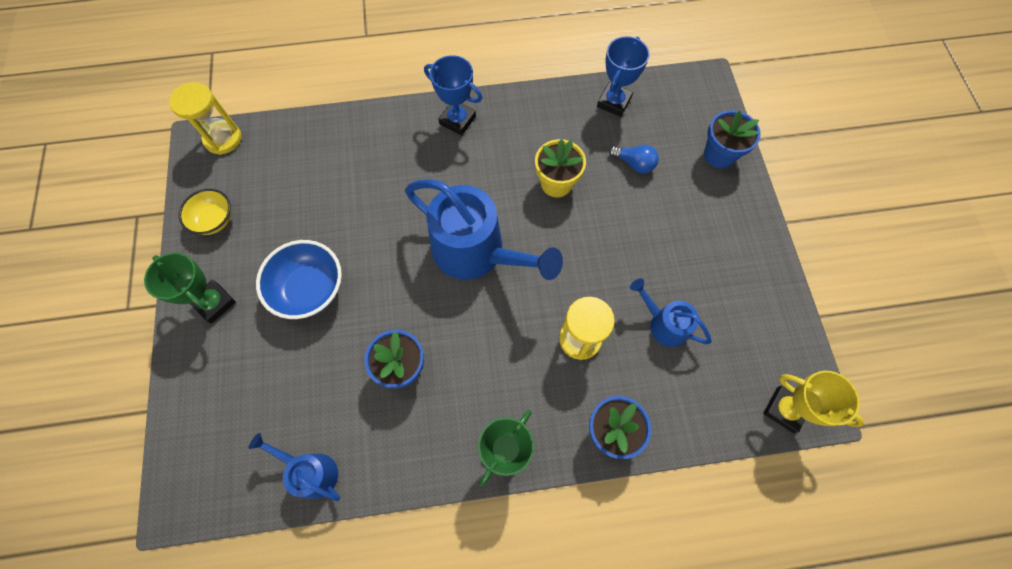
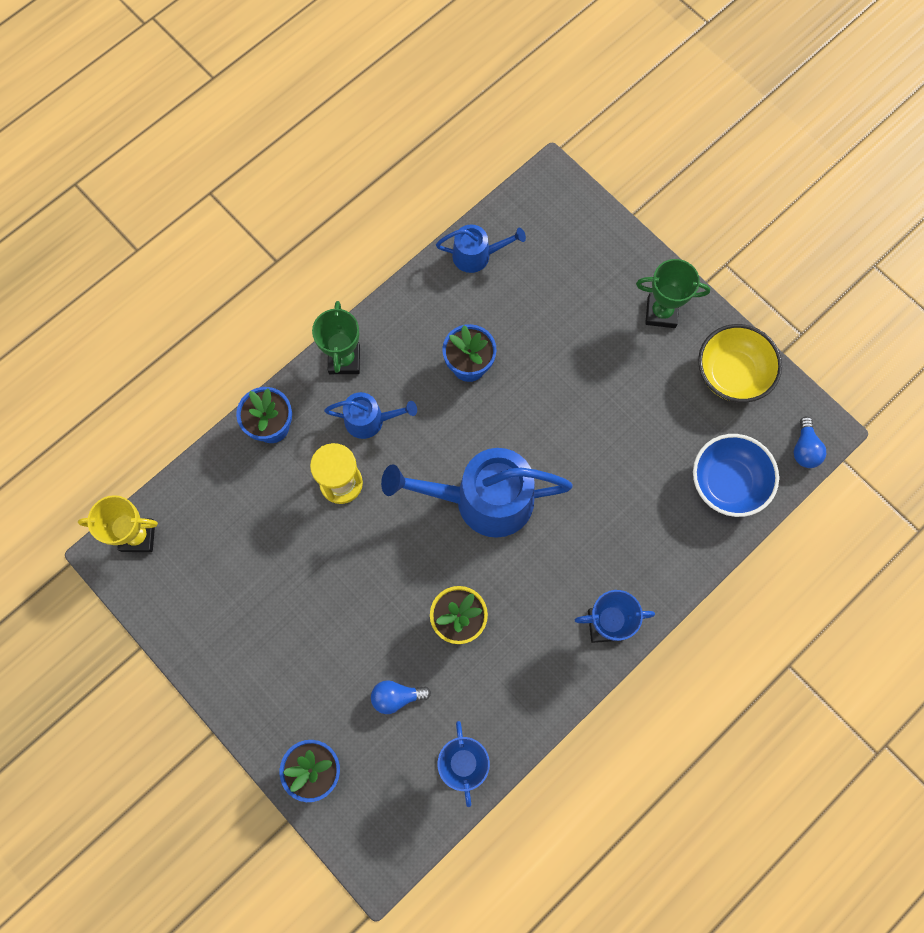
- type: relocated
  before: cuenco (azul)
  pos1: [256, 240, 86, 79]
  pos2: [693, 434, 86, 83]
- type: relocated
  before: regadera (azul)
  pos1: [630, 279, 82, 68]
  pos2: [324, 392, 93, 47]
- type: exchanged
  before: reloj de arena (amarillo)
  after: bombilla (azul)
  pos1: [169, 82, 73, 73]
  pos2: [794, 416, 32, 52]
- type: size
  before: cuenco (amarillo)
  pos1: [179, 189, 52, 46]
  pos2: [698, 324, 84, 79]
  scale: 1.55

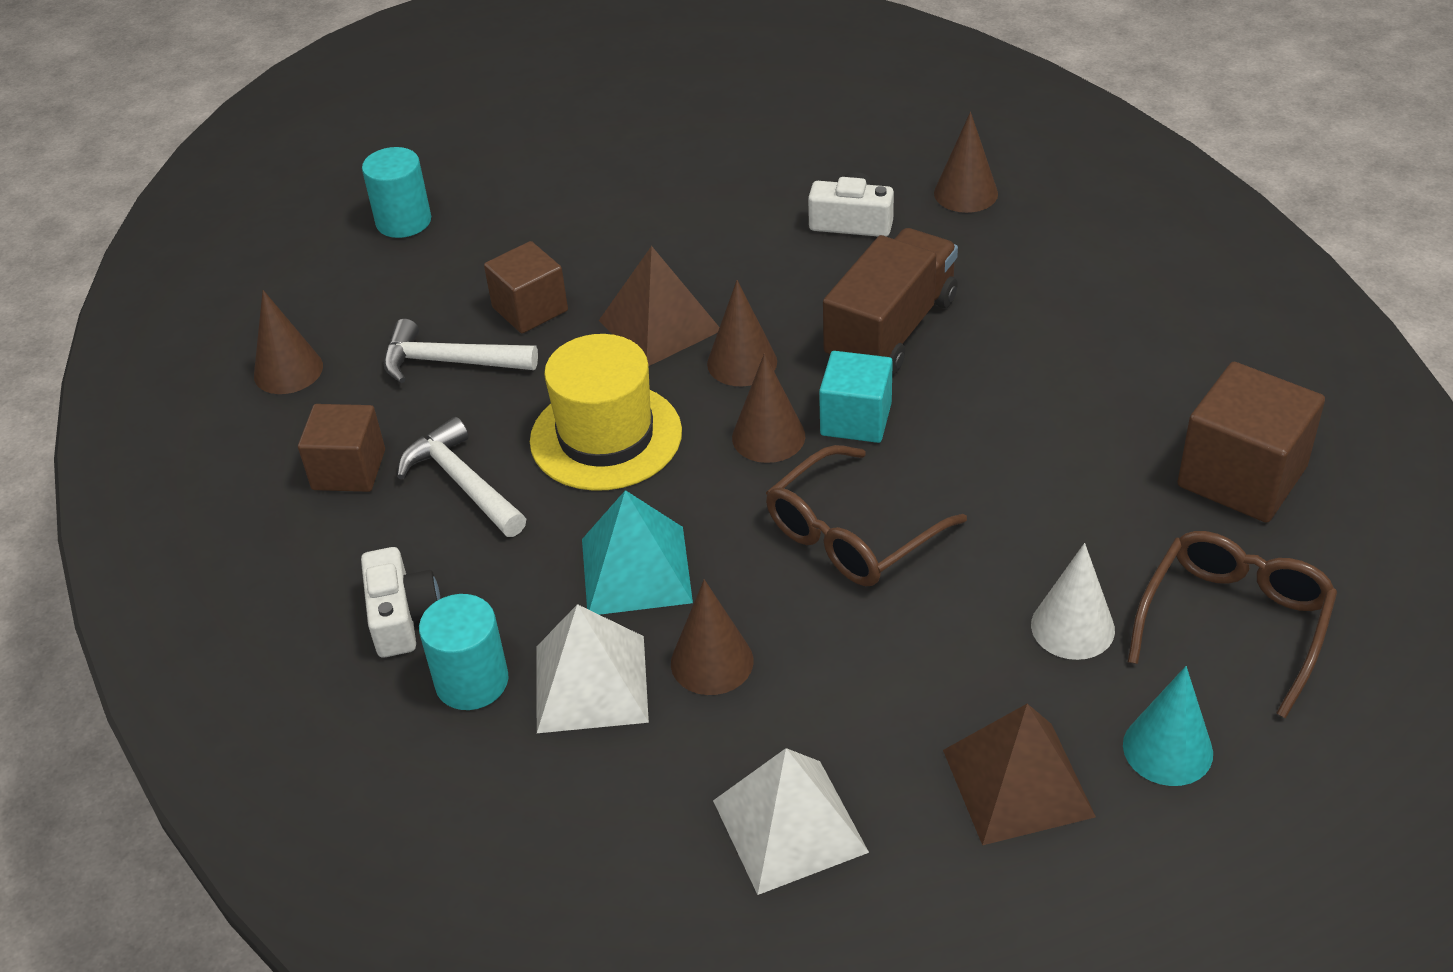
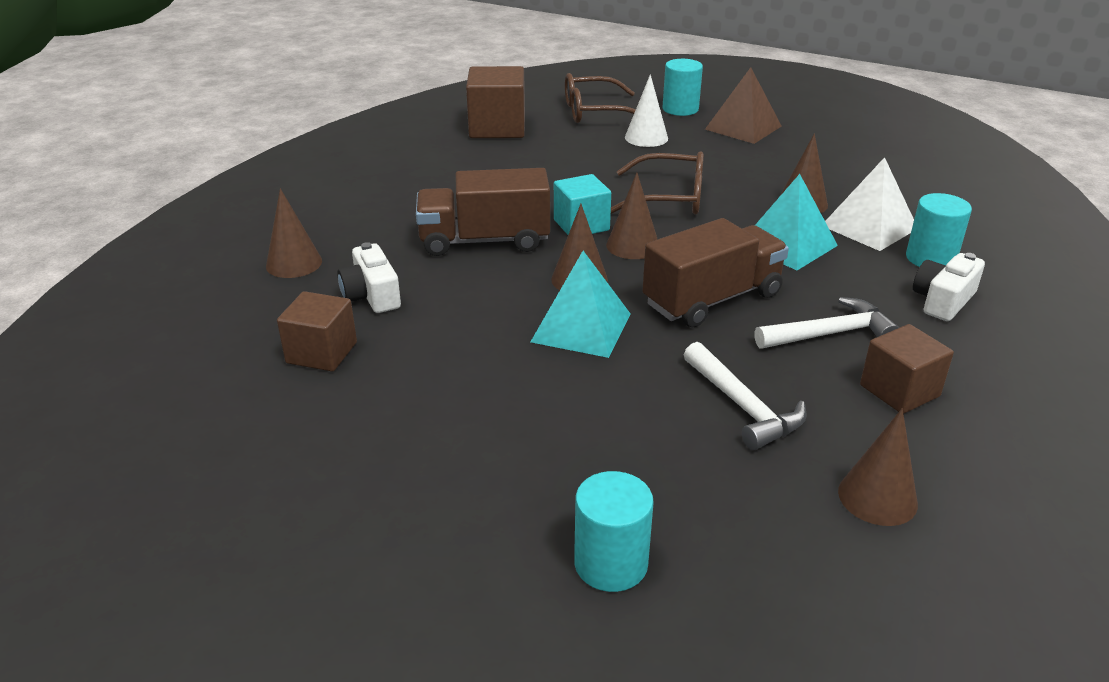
- type: missing
  before: pirámide (blanco)
  pos1: [713, 748, 156, 147]
- type: relocated
  before: cubo (marrón)
  pos1: [484, 241, 84, 92]
  pos2: [277, 291, 80, 81]
- type: exchanged
  before: sombrero (amarillo)
  after: camión (marrón)
  pos1: [530, 334, 152, 157]
  pos2: [642, 218, 147, 109]
- type: exchanged
  before: cono (turquesa)
  after: cilindro (turquesa)
  pos1: [1123, 666, 90, 120]
  pos2: [663, 59, 40, 57]
- type: colour
  before: pirámide (marrón)
  after: pirámide (turquesa)
  pos1: [599, 246, 121, 120]
  pos2: [531, 251, 100, 107]
- type: spun
  before: martillo (blanco)
  pos1: [397, 417, 129, 120]
  pos2: [754, 297, 145, 52]
  turn: -120

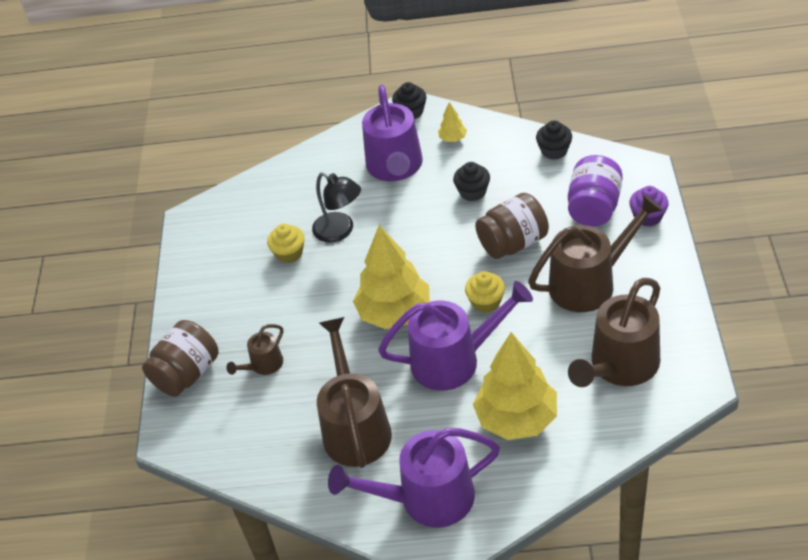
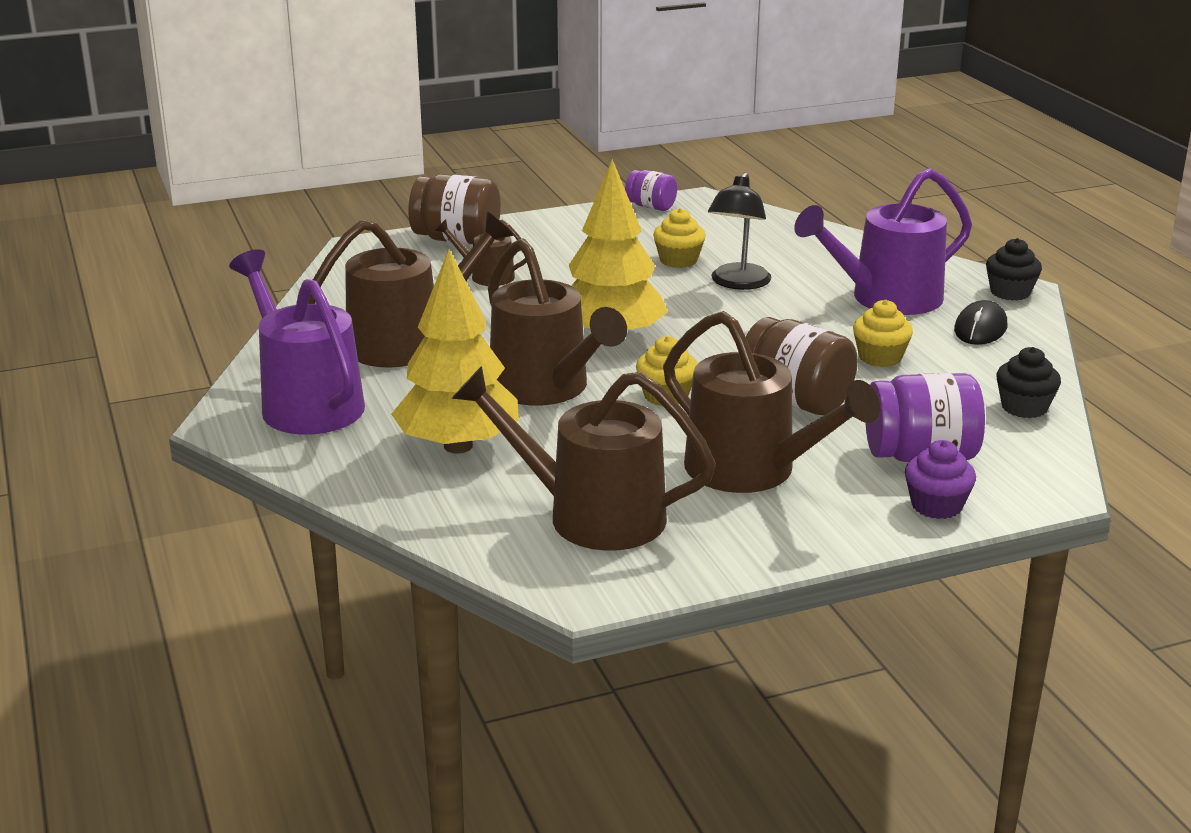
- type: appeared
  after: tarro (morado)
  pos2: [625, 170, 52, 41]
- type: exchanged
  before: árbol (amarillo)
  after: ratón (negro)
  pos1: [438, 102, 29, 40]
  pos2: [954, 300, 53, 45]
- type: colour
  before: regadera (morado)
  after: regadera (marrón)
  pos1: [378, 281, 155, 110]
  pos2: [488, 238, 139, 168]
- type: colour
  before: magdalena (negro)
  after: magdalena (amarillo)
  pos1: [453, 162, 37, 39]
  pos2: [853, 300, 60, 67]

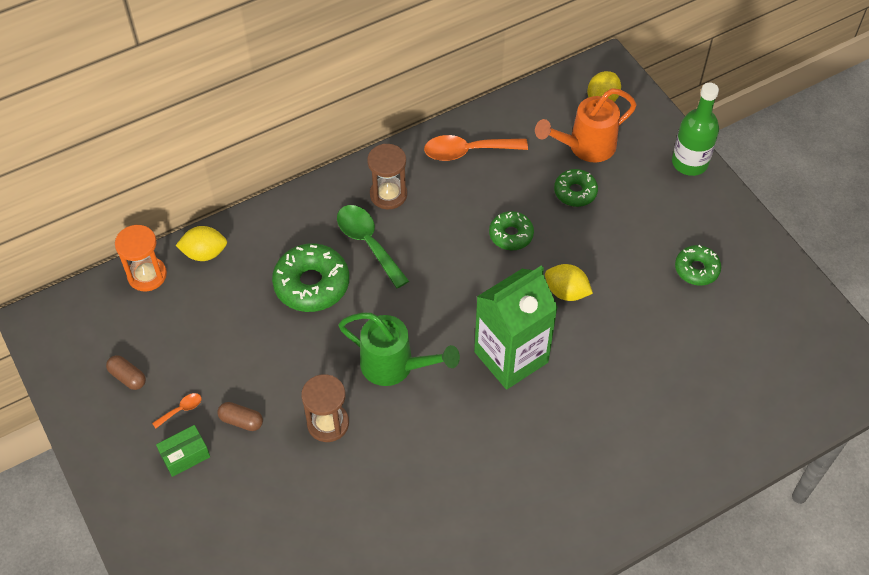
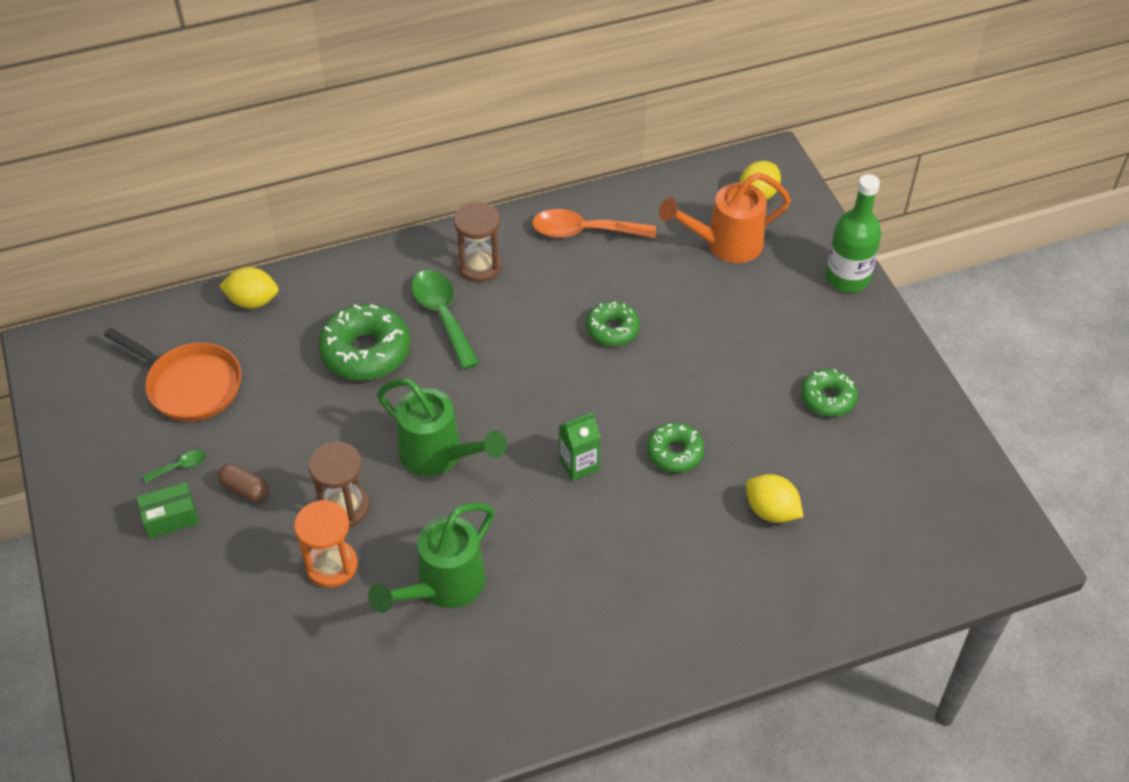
- type: missing
  before: cápsula (marrón)
  pos1: [106, 355, 40, 35]
- type: appeared
  after: sartén (naranja)
  pos2: [104, 328, 137, 94]
- type: appeared
  after: regadera (verde)
  pos2: [368, 503, 127, 110]
- type: relocated
  before: reloj de arena (naranja)
  pos1: [115, 225, 52, 66]
  pos2: [294, 500, 64, 88]
- type: relocated
  before: limón (amarillo)
  pos1: [545, 264, 48, 37]
  pos2: [746, 474, 57, 49]
- type: relocated
  before: rosquilla (verde)
  pos1: [554, 169, 44, 38]
  pos2: [647, 422, 57, 51]
- type: colour
  before: cuchara (naranja)
  after: cuchara (verde)
  pos1: [152, 393, 49, 35]
  pos2: [143, 450, 63, 33]
- type: size
  before: cartón de leche (verde)
  pos1: [474, 265, 84, 125]
  pos2: [559, 412, 42, 69]
  scale: 0.46

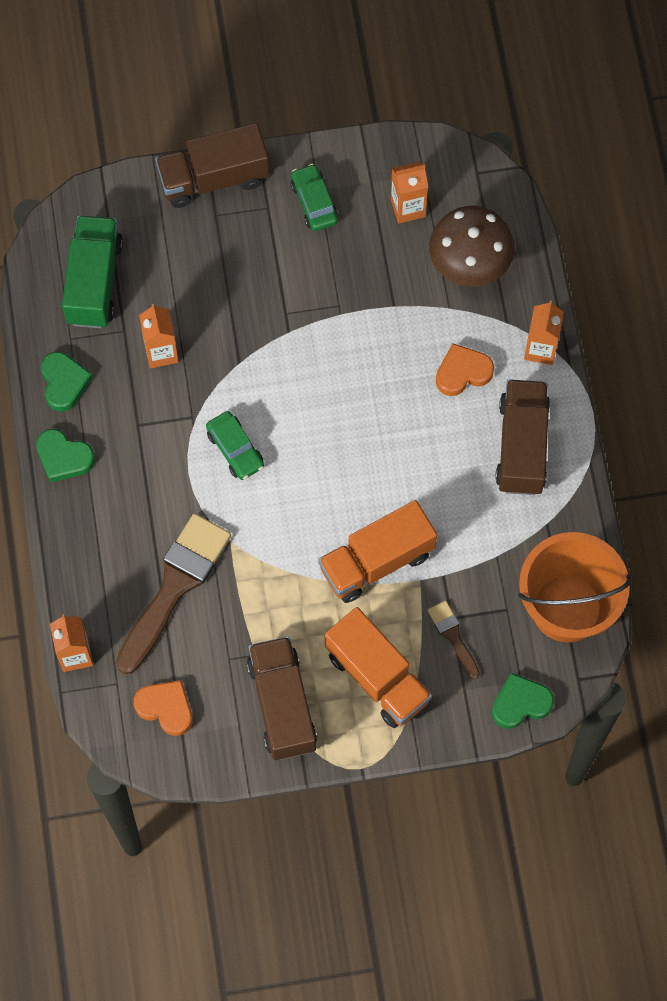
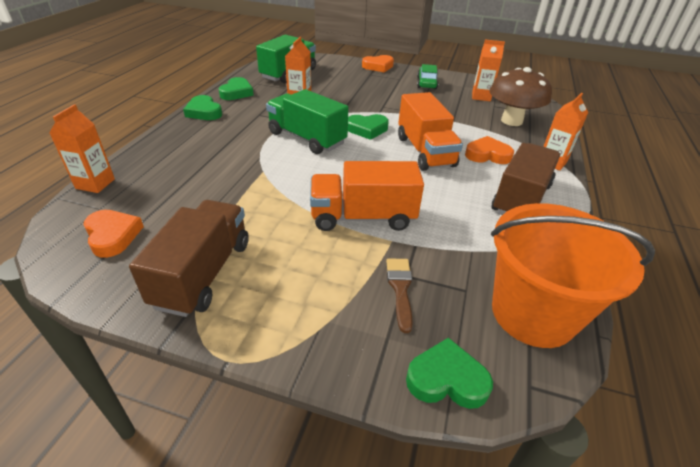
- type: missing
  before: pincel (marrón)
  pos1: [116, 513, 115, 161]
- type: appeared
  after: corazón (verde)
  pos2: [348, 114, 41, 26]
- type: relocated
  before: camión (naranja)
  pos1: [325, 607, 107, 121]
  pos2: [398, 92, 65, 79]
- type: exchanged
  before: camión (marrón)
  after: corazón (naranja)
  pos1: [155, 123, 114, 85]
  pos2: [362, 55, 32, 18]
- type: exchanged
  before: coche (verde)
  after: camión (verde)
  pos1: [206, 411, 58, 69]
  pos2: [266, 89, 83, 65]

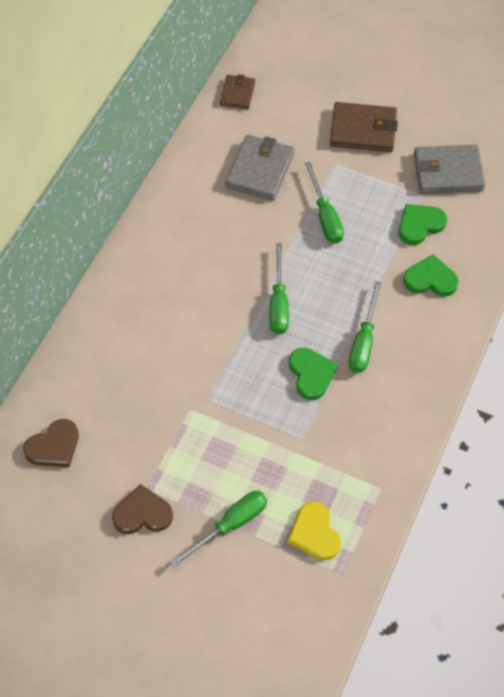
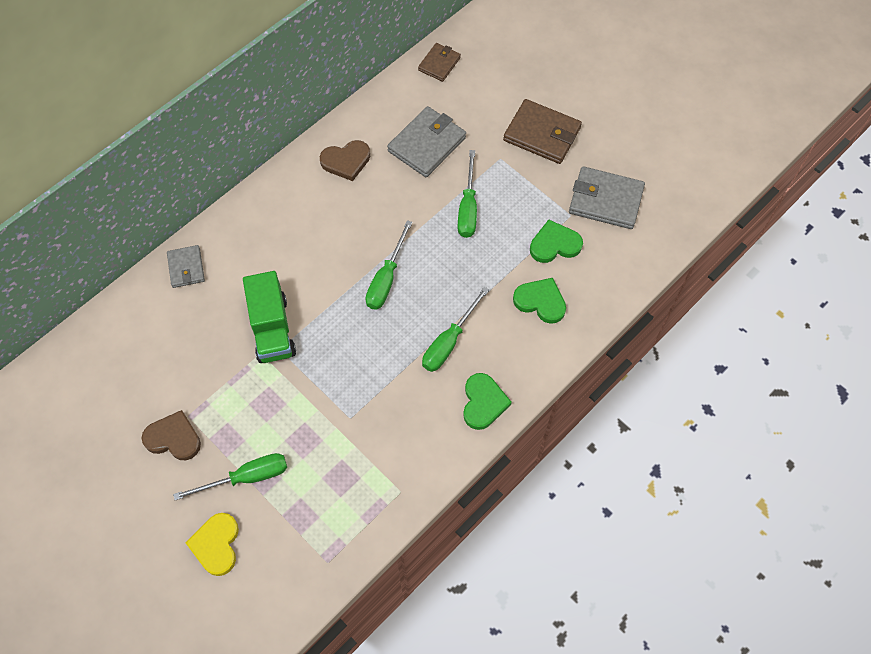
- type: appeared
  after: cartera (gris)
  pos2: [167, 245, 38, 43]
- type: appeared
  after: camión (verde)
  pos2: [243, 271, 53, 92]
- type: relocated
  before: corazón (marrón)
  pos1: [23, 419, 56, 48]
  pos2: [320, 140, 50, 41]
- type: relocated
  before: corazón (amarillo)
  pos1: [288, 501, 53, 59]
  pos2: [186, 513, 53, 63]
- type: relocated
  before: corazón (verde)
  pos1: [289, 348, 49, 52]
  pos2: [463, 373, 49, 57]

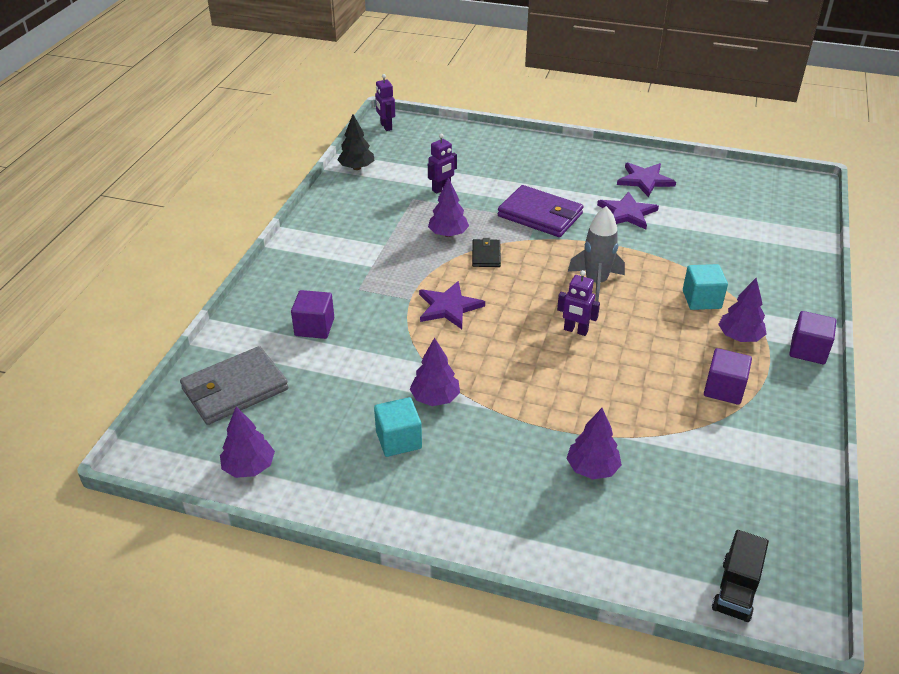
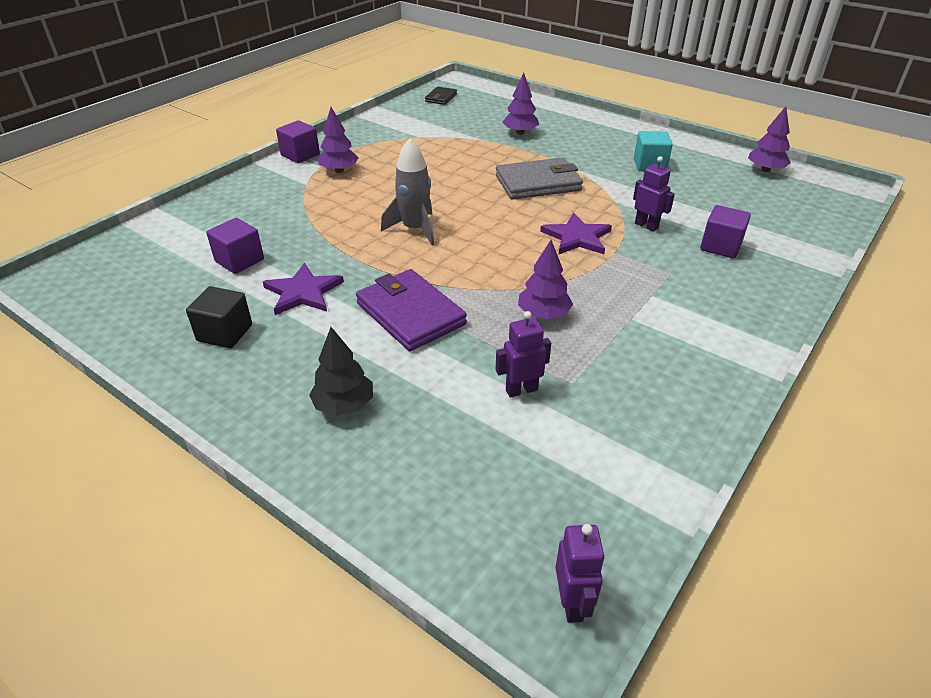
- type: missing
  before: árbol (morado)
  pos1: [410, 337, 50, 69]
- type: missing
  before: cubo (turquesa)
  pos1: [683, 264, 45, 46]
- type: missing
  before: camión (negro)
  pos1: [712, 530, 57, 92]
- type: relocated
  before: cartera (gris)
  pos1: [180, 346, 108, 79]
  pos2: [496, 157, 87, 43]
- type: relocated
  before: árbol (negro)
  pos1: [337, 114, 38, 56]
  pos2: [309, 327, 64, 89]
- type: relocated
  before: cartera (negro)
  pos1: [472, 238, 29, 29]
  pos2: [425, 87, 32, 18]
- type: relocated
  before: robot (morado)
  pos1: [557, 270, 43, 66]
  pos2: [633, 156, 42, 76]
- type: relocated
  before: cubo (morado)
  pos1: [704, 348, 48, 57]
  pos2: [206, 218, 58, 56]
- type: exchanged
  before: estrella (morado)
  after: cubo (negro)
  pos1: [617, 162, 59, 35]
  pos2: [186, 286, 66, 62]

